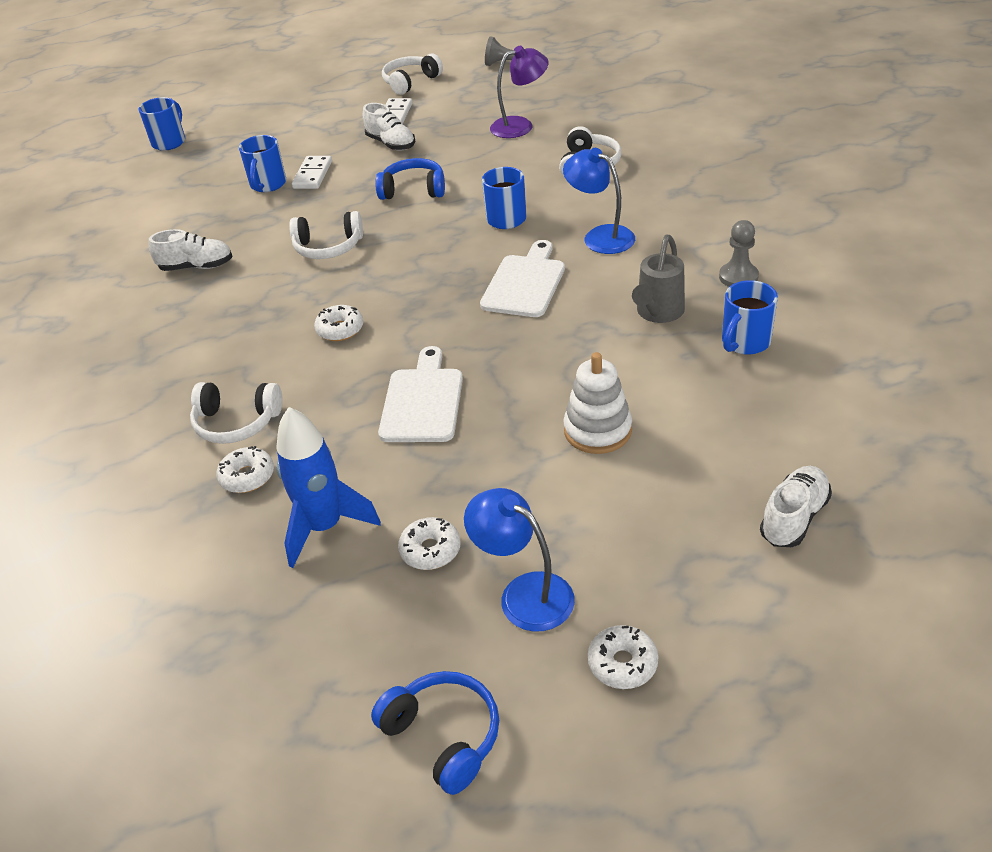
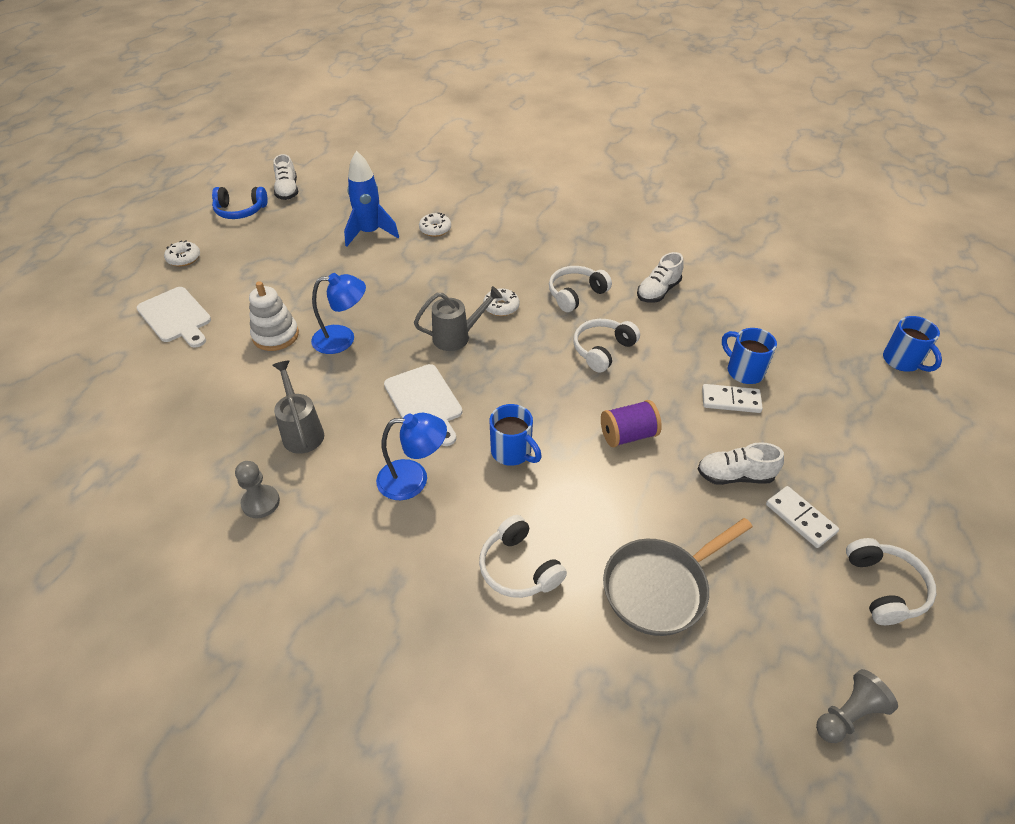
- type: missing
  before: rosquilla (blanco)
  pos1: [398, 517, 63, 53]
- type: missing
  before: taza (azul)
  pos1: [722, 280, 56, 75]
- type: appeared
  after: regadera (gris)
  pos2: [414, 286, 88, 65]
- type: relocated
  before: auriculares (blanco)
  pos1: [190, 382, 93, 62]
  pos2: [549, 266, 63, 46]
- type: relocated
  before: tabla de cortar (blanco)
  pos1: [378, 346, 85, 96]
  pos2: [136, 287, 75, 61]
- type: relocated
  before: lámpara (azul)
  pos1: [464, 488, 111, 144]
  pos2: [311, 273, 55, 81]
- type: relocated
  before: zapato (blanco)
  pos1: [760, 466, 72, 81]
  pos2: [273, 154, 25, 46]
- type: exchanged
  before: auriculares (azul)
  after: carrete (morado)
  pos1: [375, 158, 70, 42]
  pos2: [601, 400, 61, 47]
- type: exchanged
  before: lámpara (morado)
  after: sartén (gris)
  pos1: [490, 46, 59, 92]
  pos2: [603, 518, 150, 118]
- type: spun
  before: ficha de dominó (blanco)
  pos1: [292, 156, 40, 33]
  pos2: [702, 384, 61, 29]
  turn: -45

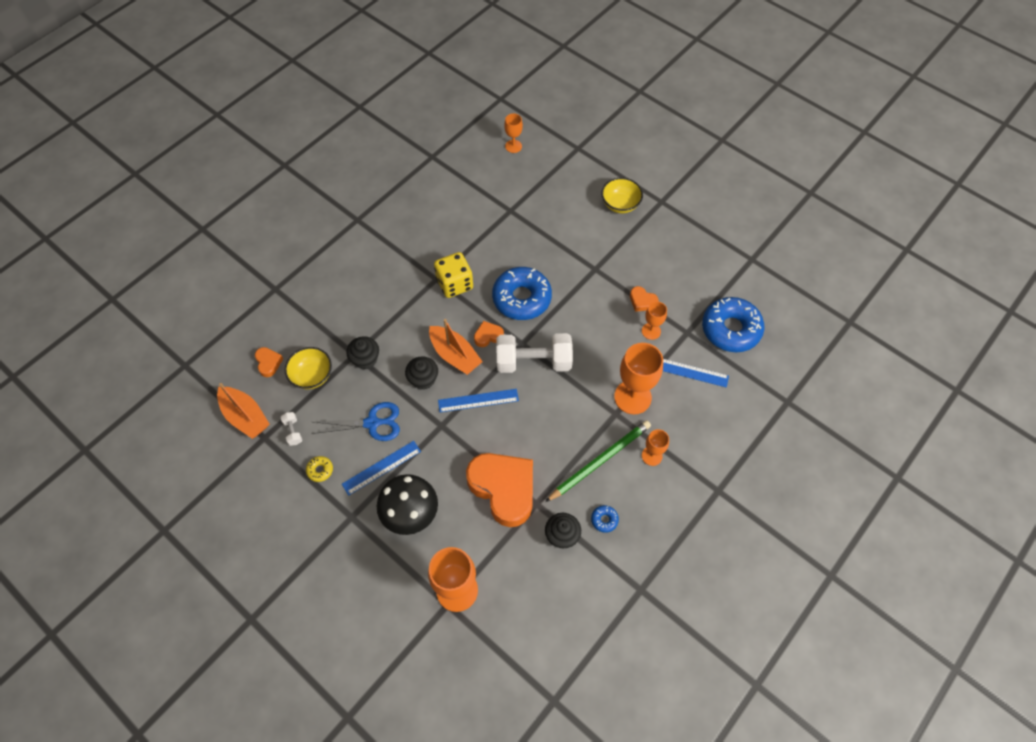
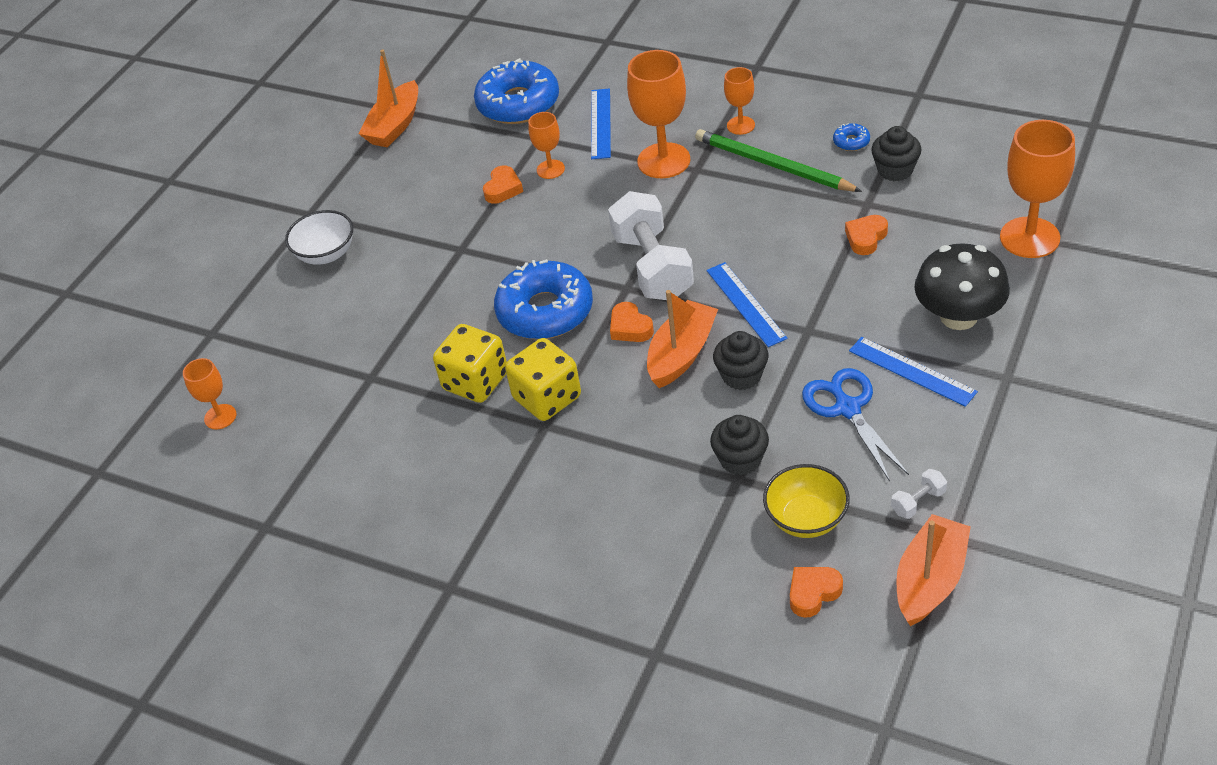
- type: missing
  before: rosquilla (amarillo)
  pos1: [306, 456, 27, 26]
- type: appeared
  after: barco (naranja)
  pos2: [359, 49, 59, 98]
- type: appeared
  after: dado (amarillo)
  pos2: [433, 324, 74, 79]
- type: colour
  before: cuenco (amarillo)
  after: cuenco (blanco)
  pos1: [601, 178, 42, 35]
  pos2: [285, 210, 68, 55]
- type: size
  before: corazón (naranja)
  pos1: [466, 453, 67, 74]
  pos2: [845, 215, 43, 40]
  scale: 0.42

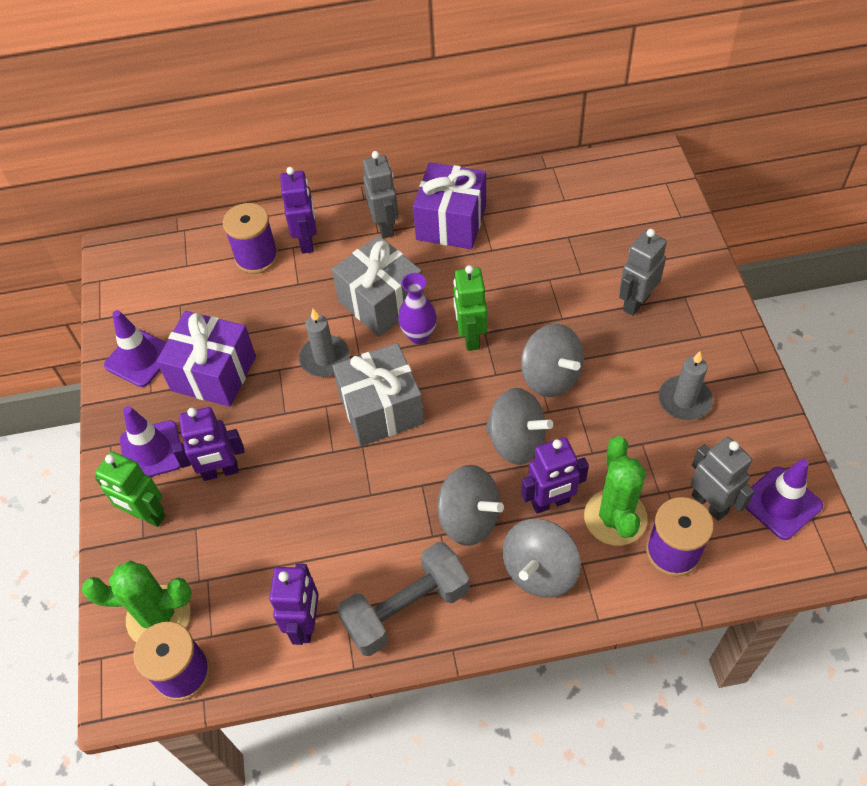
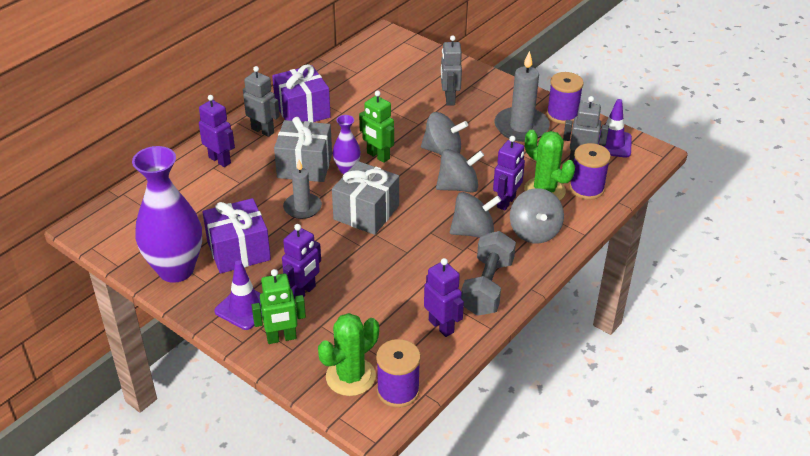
- type: relocated
  before: carrete (morado)
  pos1: [223, 203, 55, 71]
  pos2: [547, 72, 37, 52]
- type: exchanged
  before: cono de tráfico (morado)
  after: florero (morado)
  pos1: [104, 310, 63, 77]
  pos2: [132, 146, 70, 137]
- type: size
  before: vela (gris)
  pos1: [659, 351, 54, 69]
  pos2: [495, 51, 55, 91]
  scale: 1.58

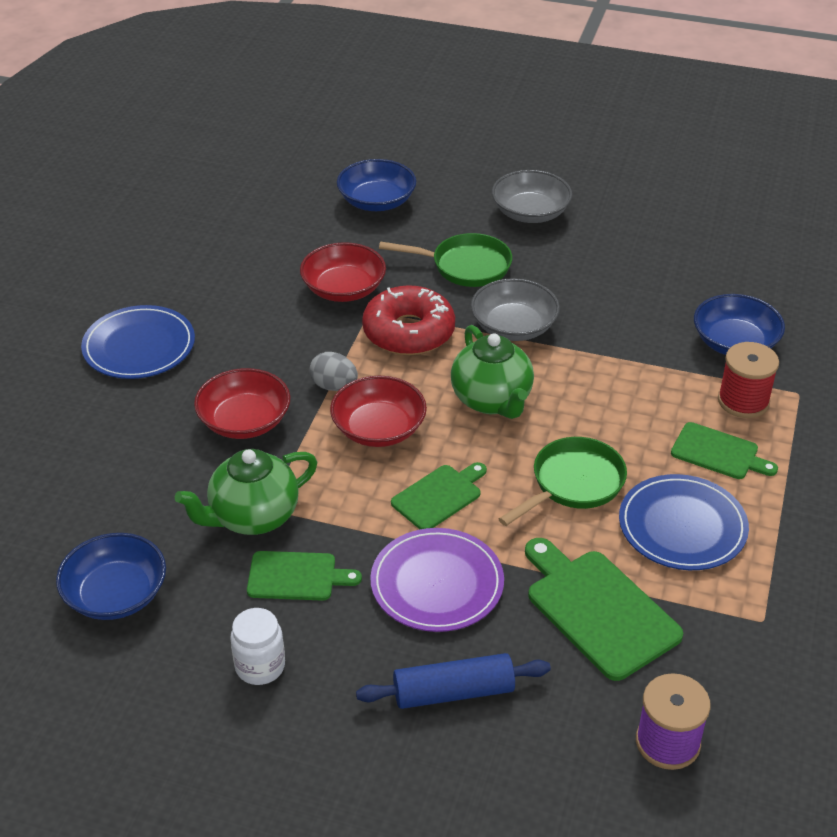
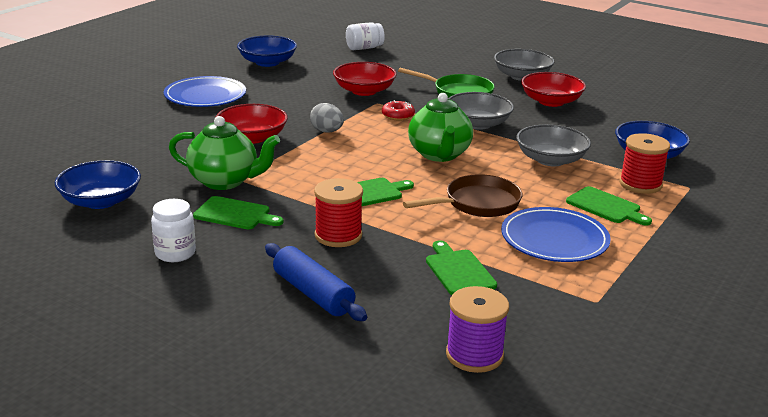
- type: appeared
  after: tarro (blanco)
  pos2: [346, 22, 39, 28]
- type: appeared
  after: cuenco (gris)
  pos2: [516, 124, 75, 42]
- type: relocated
  before: cuenco (rojo)
  pos1: [330, 376, 97, 71]
  pos2: [521, 72, 65, 35]
- type: relocated
  before: cuenco (azul)
  pos1: [337, 159, 79, 52]
  pos2: [237, 35, 60, 32]
- type: exchanged
  before: plato (morado)
  after: carrete (rojo)
  pos1: [370, 528, 134, 104]
  pos2: [314, 178, 49, 69]
- type: colour
  before: sartén (verde)
  after: sartén (marrón)
  pos1: [499, 437, 128, 89]
  pos2: [403, 174, 119, 43]
- type: spun
  before: tetera (verde)
  pos1: [175, 449, 142, 86]
  pos2: [169, 116, 111, 74]
  turn: -150
- type: spun
  before: rodillo (azul)
  pos1: [356, 653, 195, 56]
  pos2: [265, 243, 102, 78]
  turn: 45
- type: size
  before: rosquilla (rojo)
  pos1: [362, 285, 93, 70]
  pos2: [382, 100, 33, 20]
  scale: 0.47
- type: size
  before: tabla de cortar (verde)
  pos1: [525, 538, 158, 143]
  pos2: [426, 240, 71, 55]
  scale: 0.62

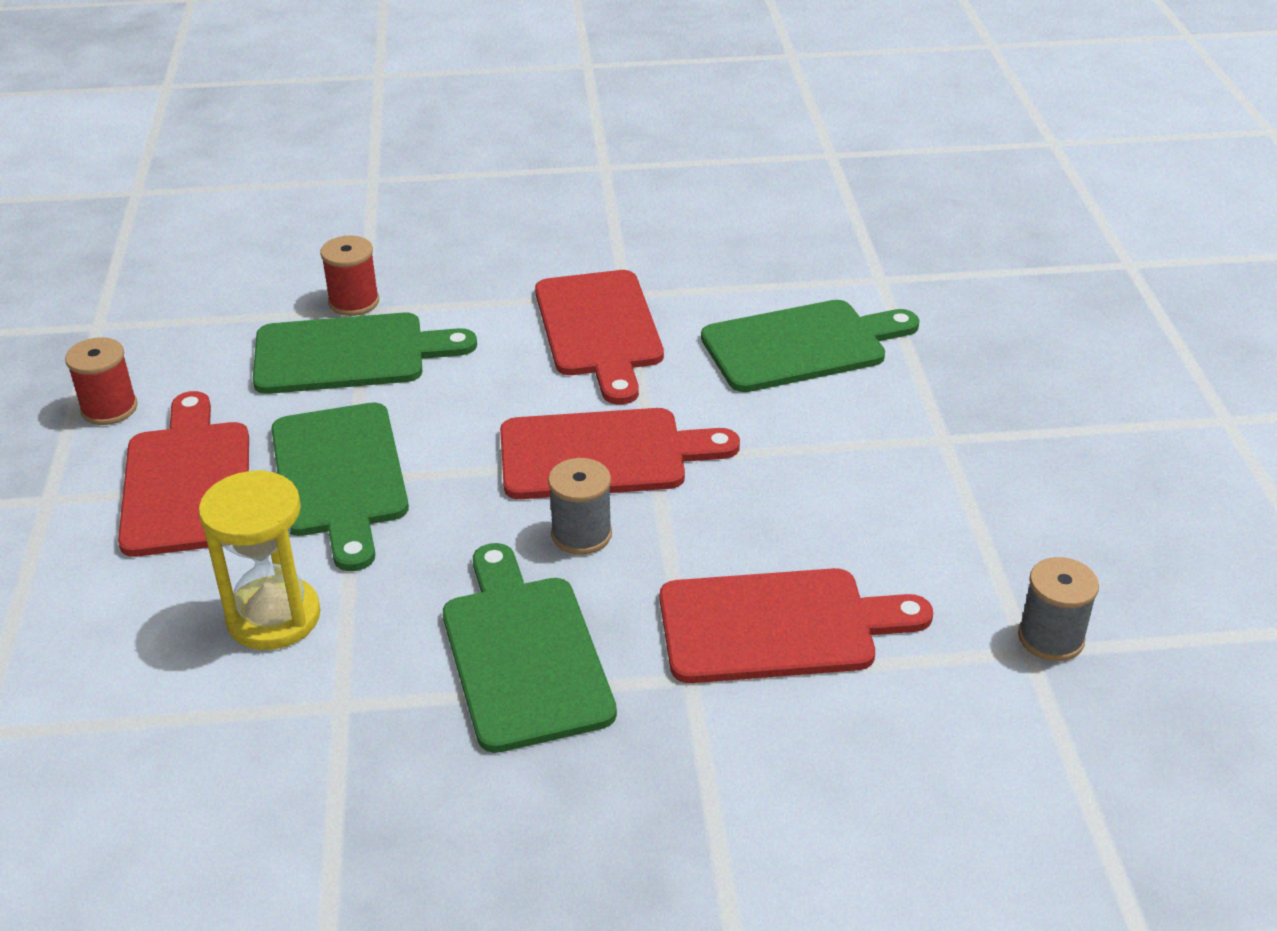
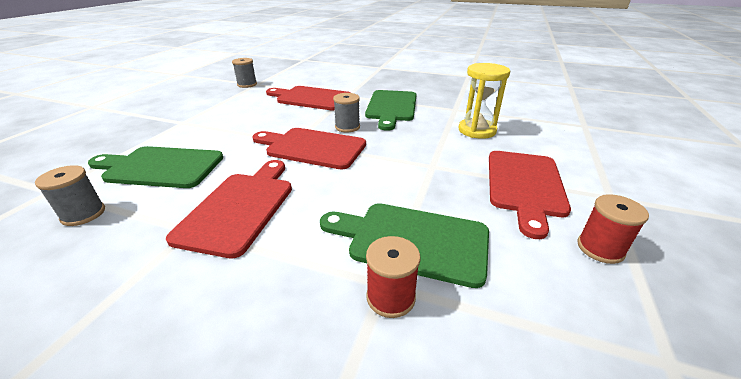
- type: missing
  before: tabla de cortar (verde)
  pos1: [271, 403, 138, 168]
- type: appeared
  after: carrete (gris)
  pos2: [35, 165, 70, 61]

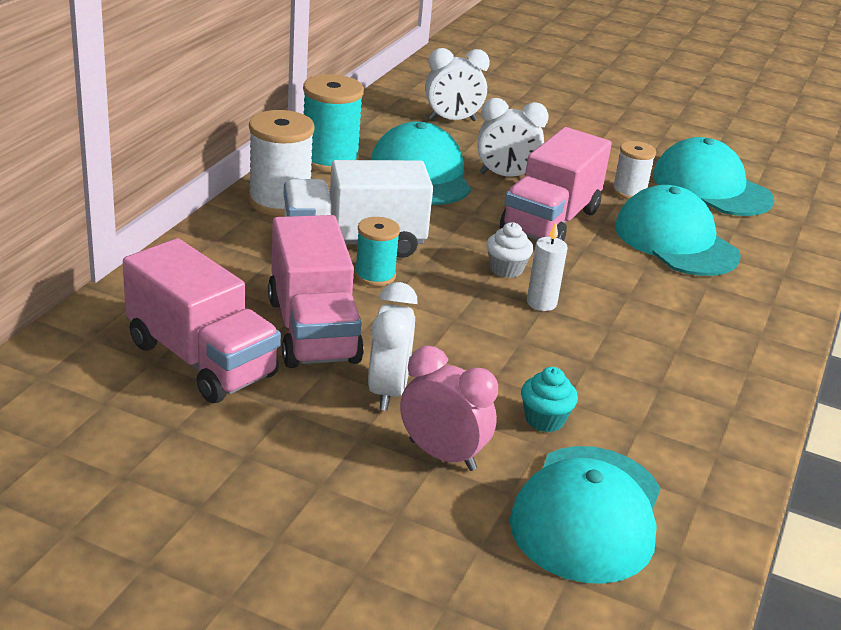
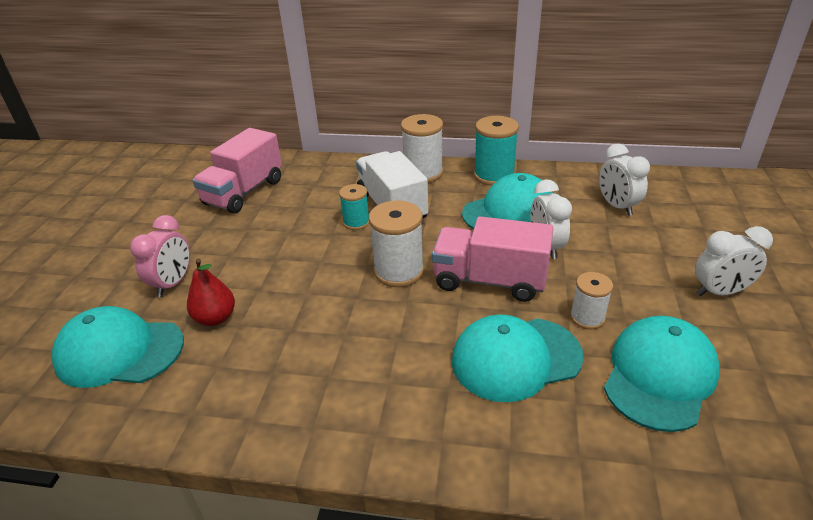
- type: missing
  before: camión (rosa)
  pos1: [268, 215, 96, 153]
- type: missing
  before: vela (blanco)
  pos1: [527, 222, 40, 89]
- type: relocated
  before: despertador (blanco)
  pos1: [368, 282, 50, 129]
  pos2: [695, 226, 78, 70]
- type: exchanged
  before: magdalena (blanco)
  after: carrete (blanco)
  pos1: [486, 222, 47, 56]
  pos2: [369, 200, 55, 87]
- type: exchanged
  before: magdalena (turquesa)
  after: pera (rojo)
  pos1: [521, 367, 57, 65]
  pos2: [187, 258, 48, 68]
- type: spun
  before: gorra (turquesa)
  pos1: [615, 185, 126, 91]
  pos2: [452, 314, 132, 88]
  turn: -150

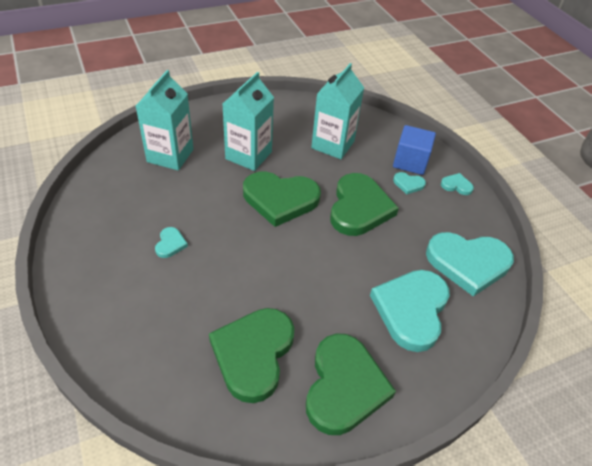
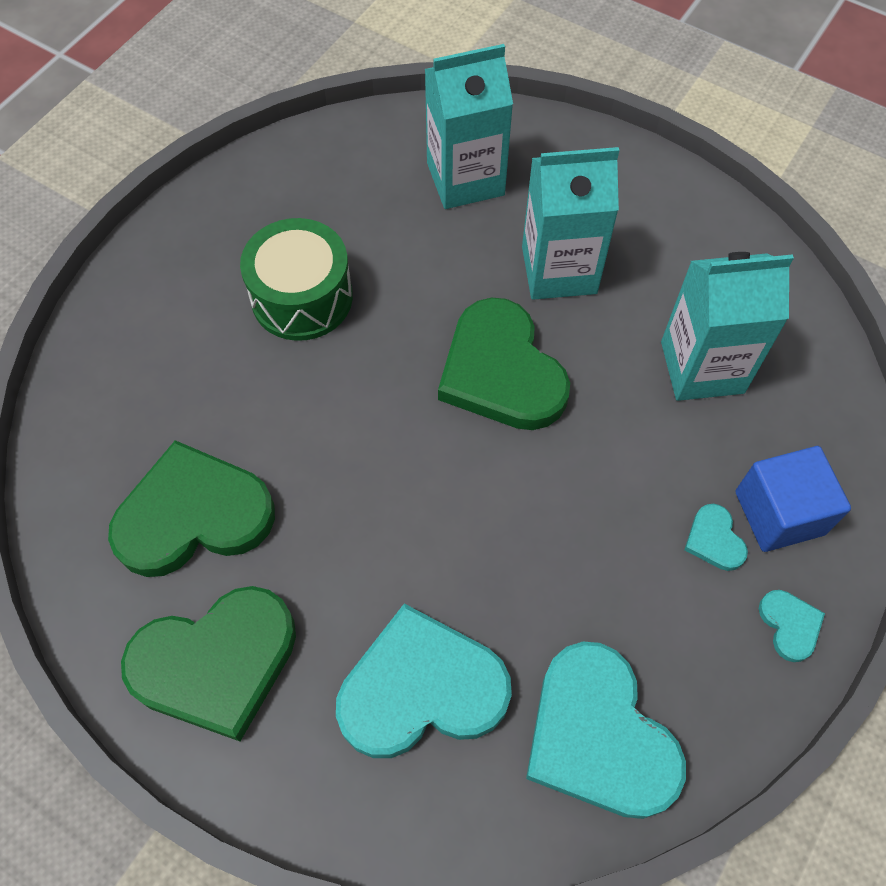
- type: missing
  before: corazón (verde)
  pos1: [330, 173, 69, 63]
- type: exchanged
  before: corazón (turquesa)
  after: tambor (verde)
  pos1: [155, 227, 33, 31]
  pos2: [240, 218, 113, 123]

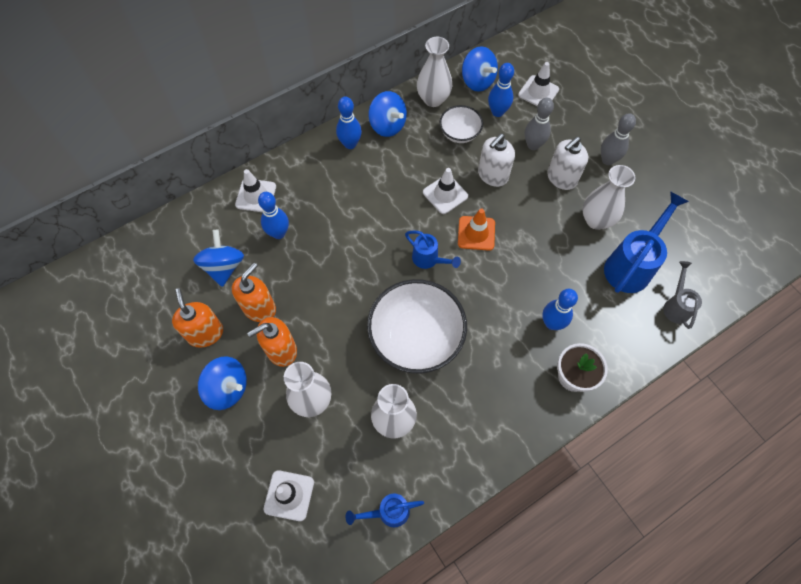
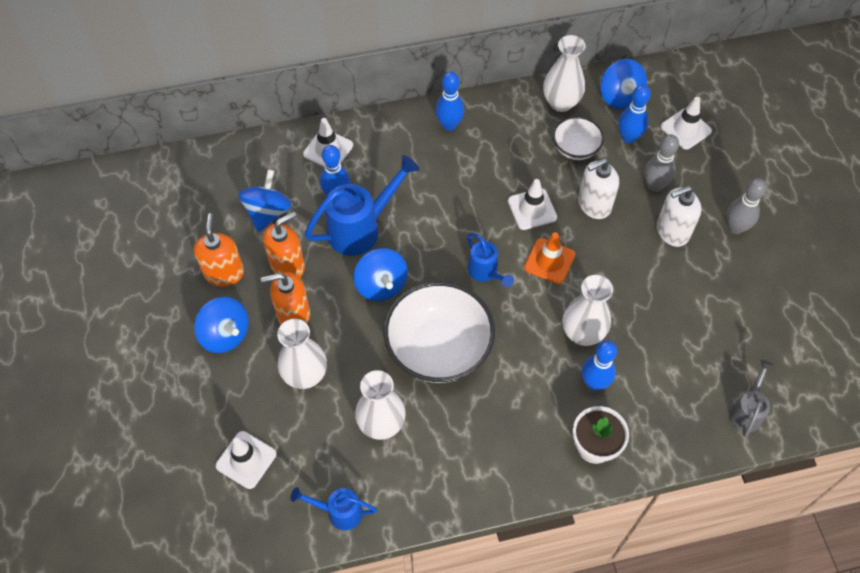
- type: relocated
  before: peonza (azul)
  pos1: [368, 91, 39, 46]
  pos2: [354, 248, 54, 53]
- type: relocated
  before: florero (blanco)
  pos1: [582, 165, 53, 65]
  pos2: [563, 275, 50, 71]
- type: relocated
  before: regadera (azul)
  pos1: [604, 191, 85, 102]
  pos2: [305, 155, 115, 101]

